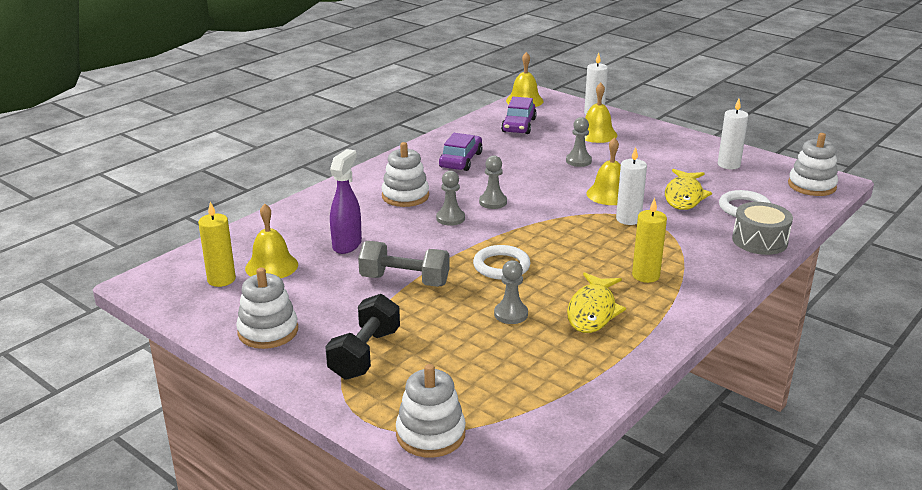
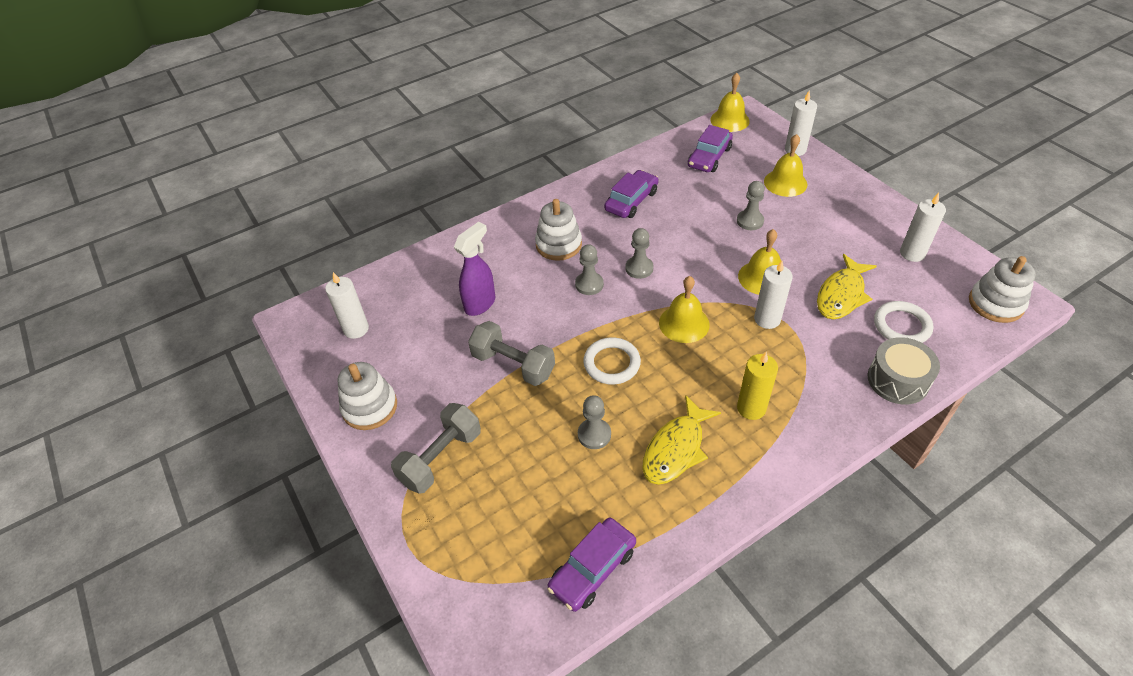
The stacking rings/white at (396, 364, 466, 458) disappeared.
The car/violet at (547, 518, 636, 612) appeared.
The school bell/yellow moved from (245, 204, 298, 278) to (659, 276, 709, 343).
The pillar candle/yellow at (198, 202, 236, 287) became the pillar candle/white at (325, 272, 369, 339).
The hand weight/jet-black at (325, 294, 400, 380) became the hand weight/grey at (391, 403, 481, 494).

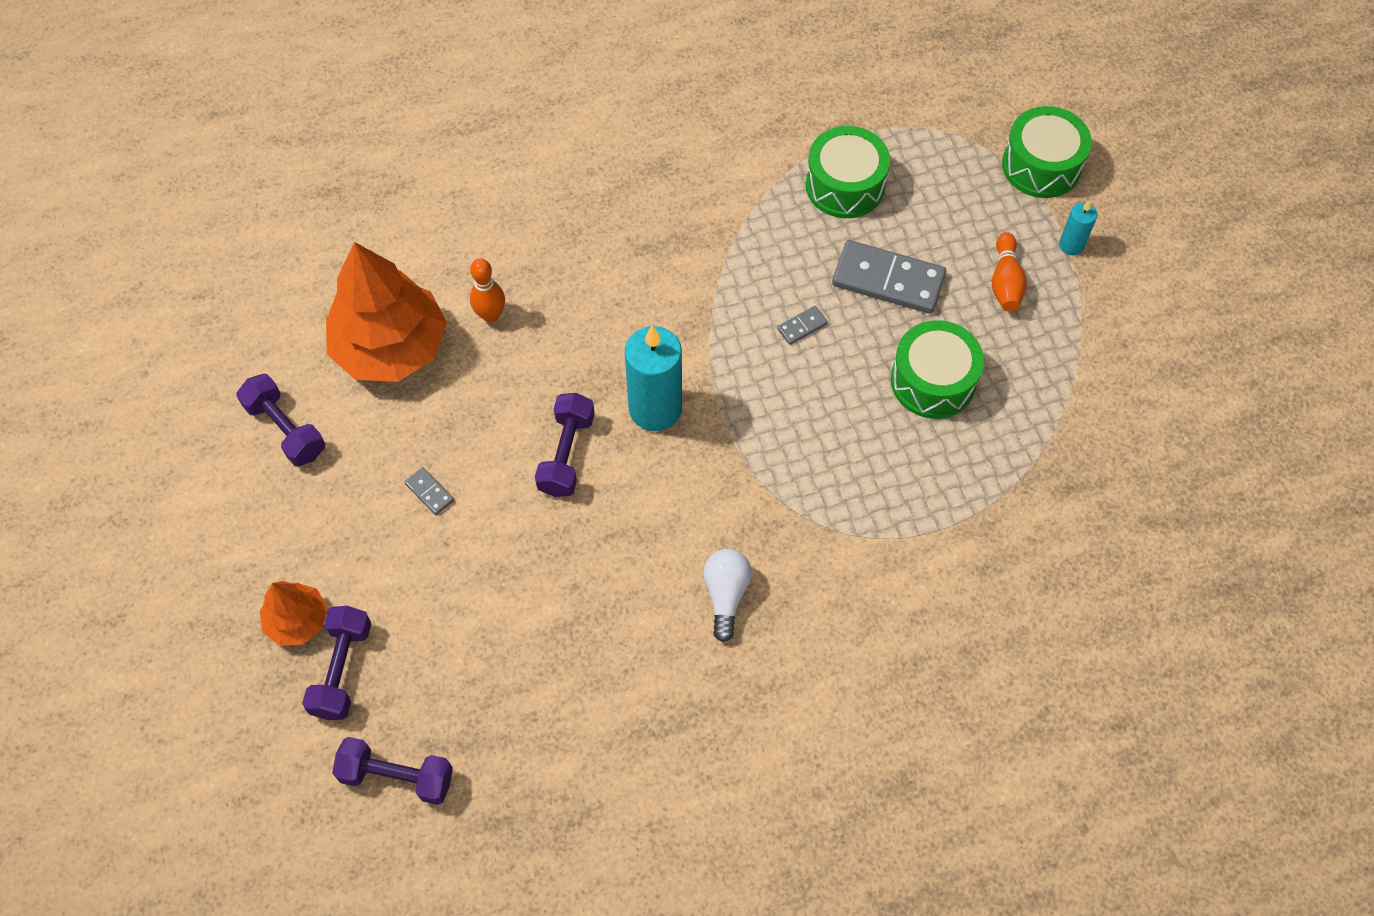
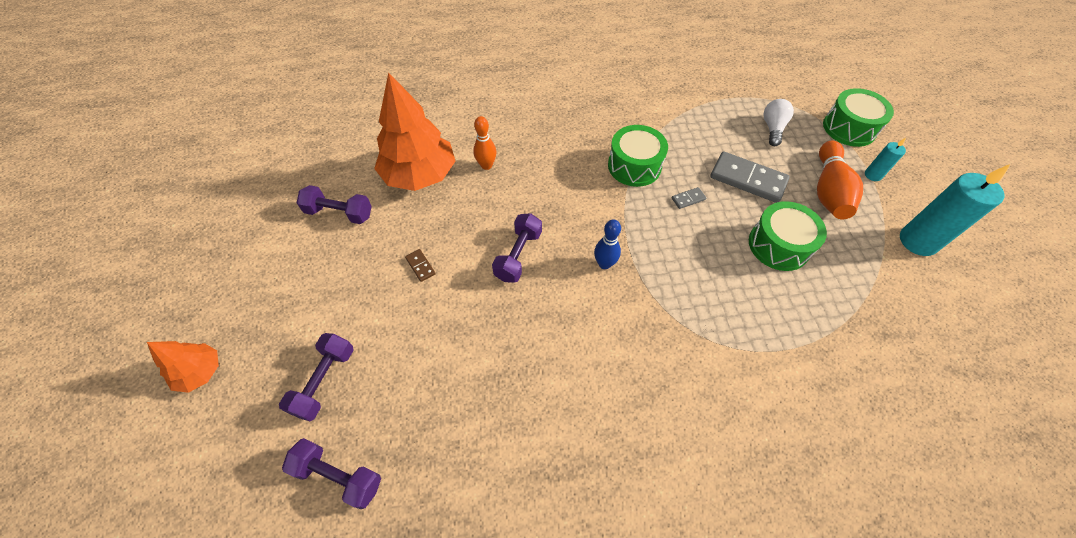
The tenpin/blue at (594, 219, 621, 269) appeared.
The fir tree/bright orange moved from (260, 581, 327, 646) to (147, 341, 219, 393).
The pillar candle/turquoise moved from (625, 326, 682, 431) to (900, 164, 1010, 256).
The light bulb/white moved from (703, 549, 752, 642) to (764, 99, 794, 146).
The snare drum/leaf-green moved from (806, 126, 890, 218) to (608, 125, 668, 187).
The domino piece/grey at (405, 467, 454, 515) became the domino piece/dark brown at (405, 249, 436, 282).
The hand weight/violet at (236, 374, 325, 467) turned 45 degrees counterclockwise.
The tenpin/bright orange at (992, 232, 1027, 312) changed to 1.64 times the size.

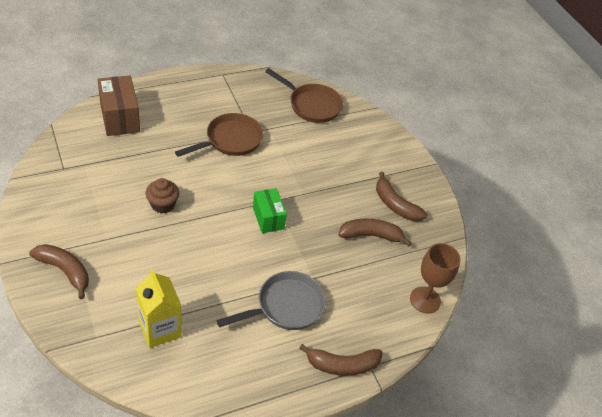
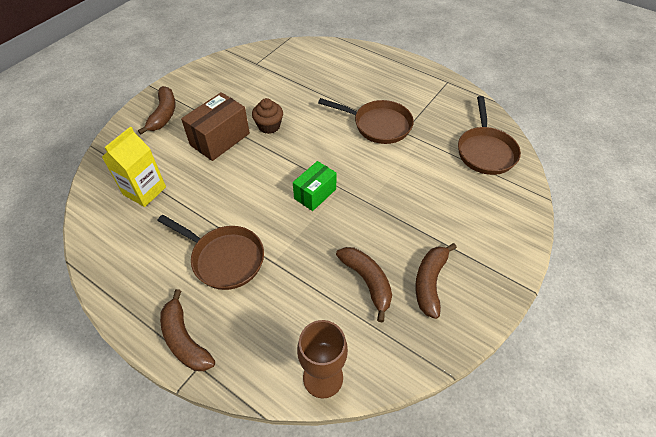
The parcel/dark brown moved from (98, 75, 140, 136) to (181, 92, 250, 161).
The frying pan/grey at (217, 271, 326, 330) became the frying pan/dark brown at (157, 215, 264, 290).

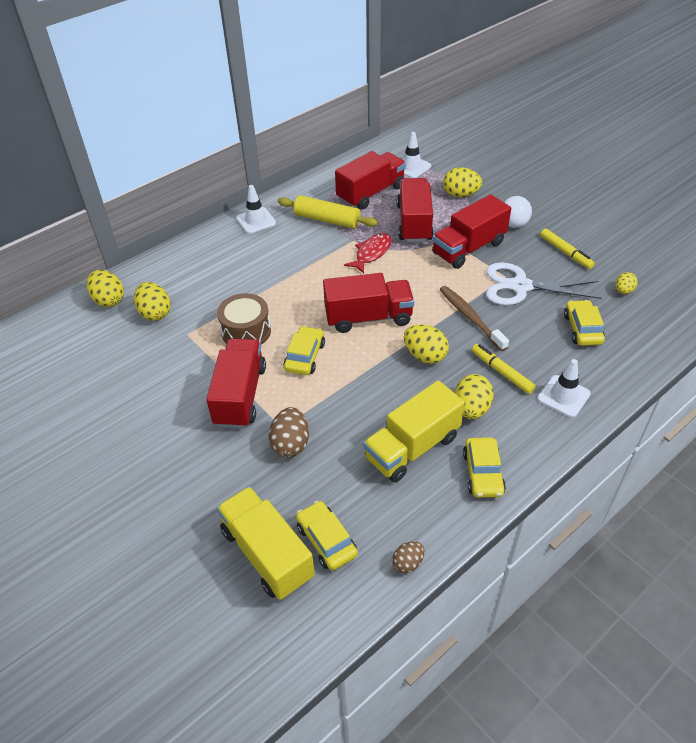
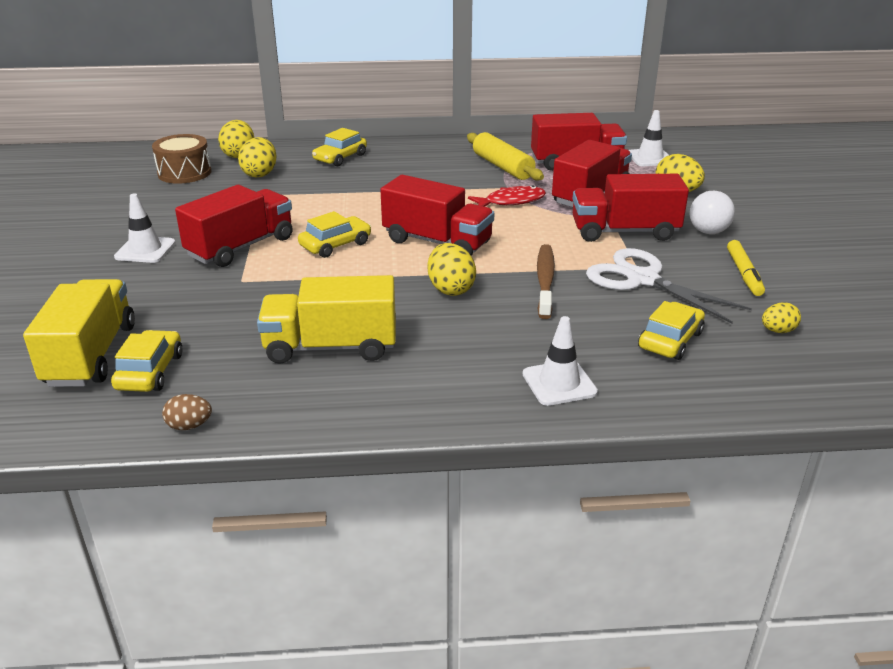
The toy egg/dark brown at (268, 407, 309, 458) disappeared.
The toy egg/yellow at (455, 374, 494, 419) disappeared.
The marker/yellow at (472, 344, 536, 394) disappeared.
The snare drum/dark brown moved from (217, 293, 271, 345) to (152, 134, 212, 184).
The safety cone/white moved from (236, 185, 276, 234) to (114, 193, 176, 263).
The car/yellow moved from (463, 437, 506, 498) to (312, 128, 367, 166).

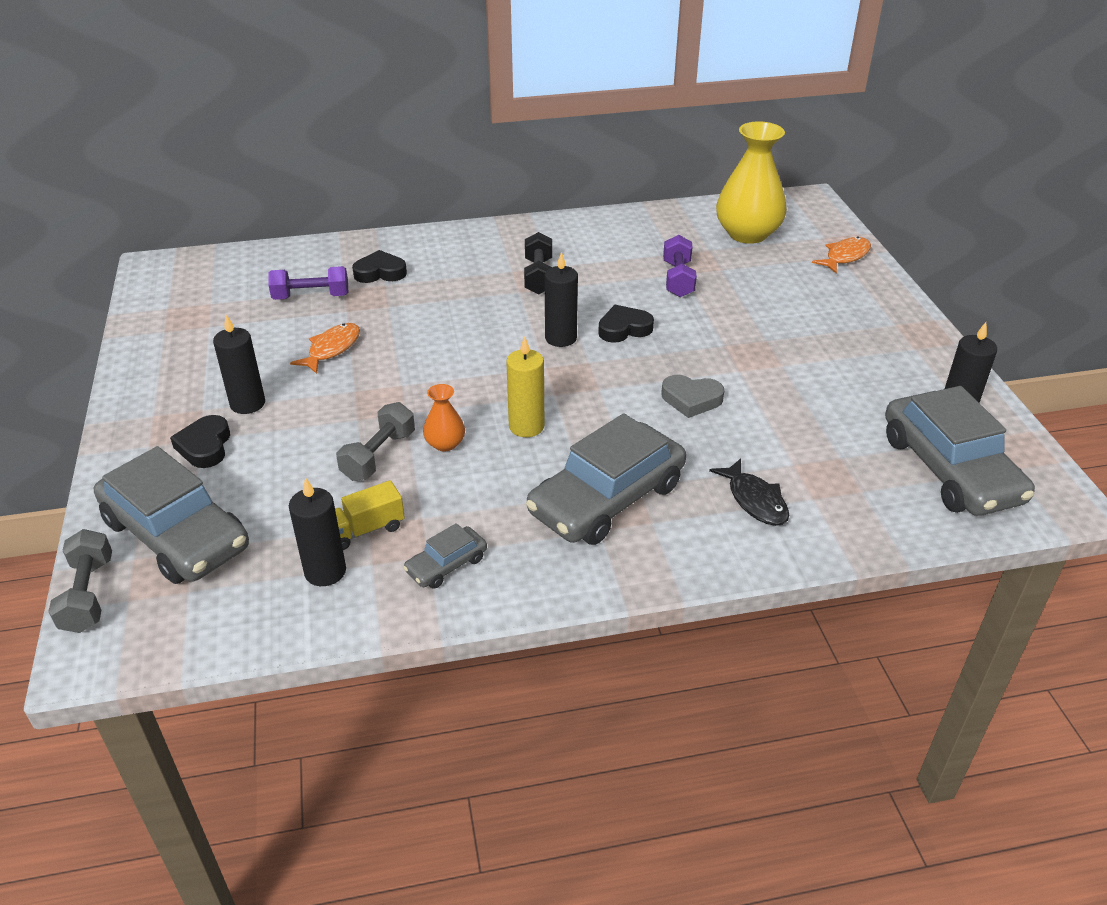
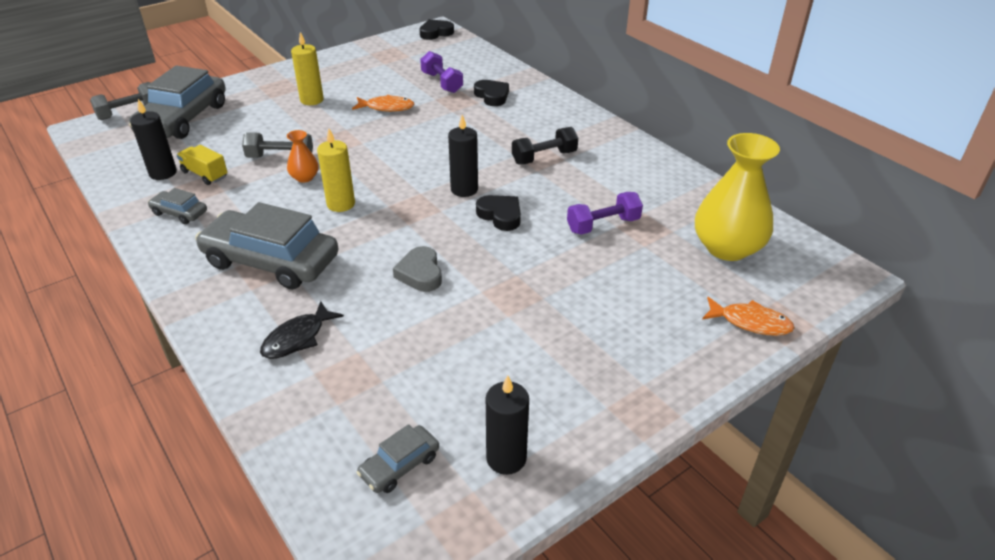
The heart shape/jet-black moved from (170, 415, 230, 468) to (420, 19, 454, 40).
The pillar candle/jet-black at (213, 315, 265, 414) became the pillar candle/yellow at (291, 32, 324, 105).
The car/grey at (885, 386, 1035, 516) changed to 0.46 times the size.

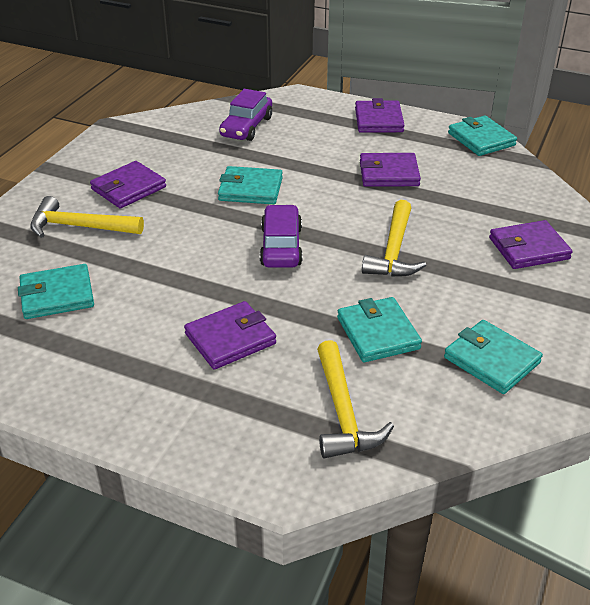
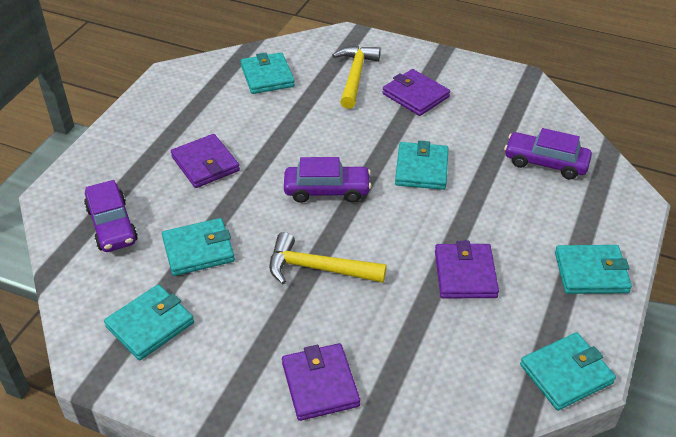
The carpenter's hammer/yellow at (317, 340, 394, 458) was replaced by the car/violet at (84, 180, 138, 252).
The billfold/violet at (355, 98, 405, 133) became the billfold/turquoise at (555, 245, 632, 294).

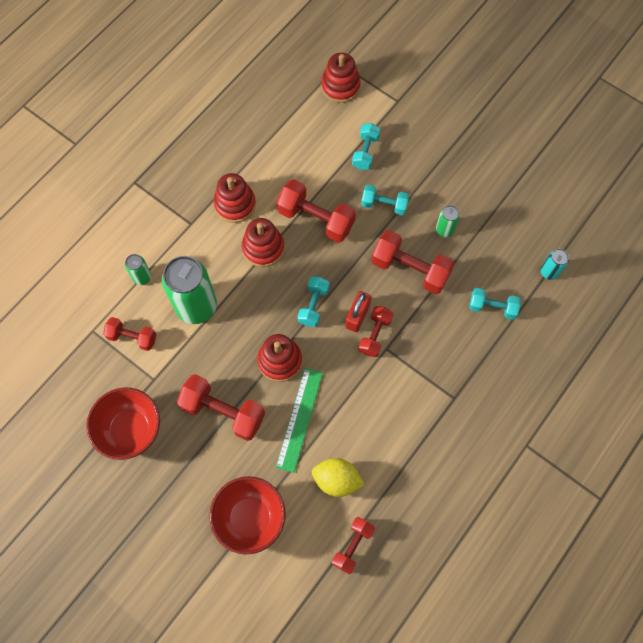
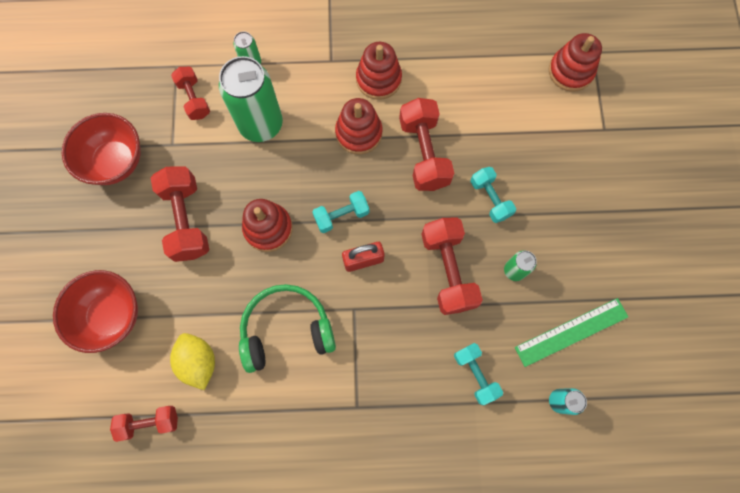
The hand weight/turquoise at (352, 123, 380, 170) disappeared.
The hand weight/scarlet at (358, 306, 393, 357) disappeared.
The over-ear headphones/leaf-green at (239, 284, 336, 373) appeared.
The straightedge/leaf-green moved from (276, 368, 323, 473) to (515, 298, 628, 367).

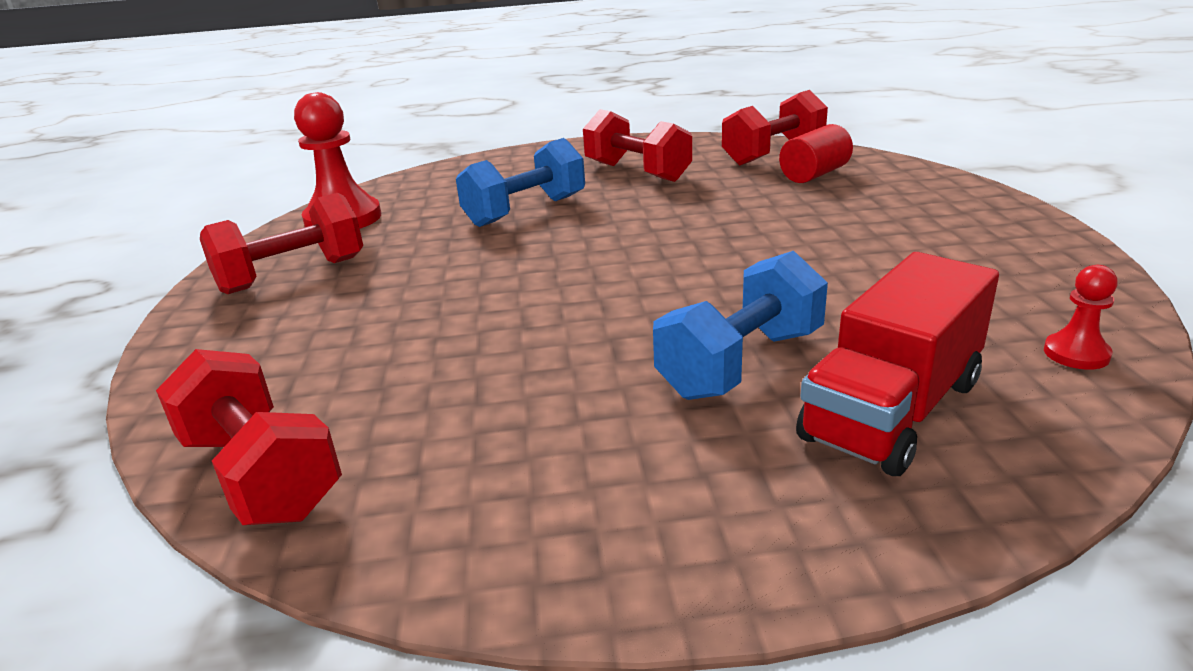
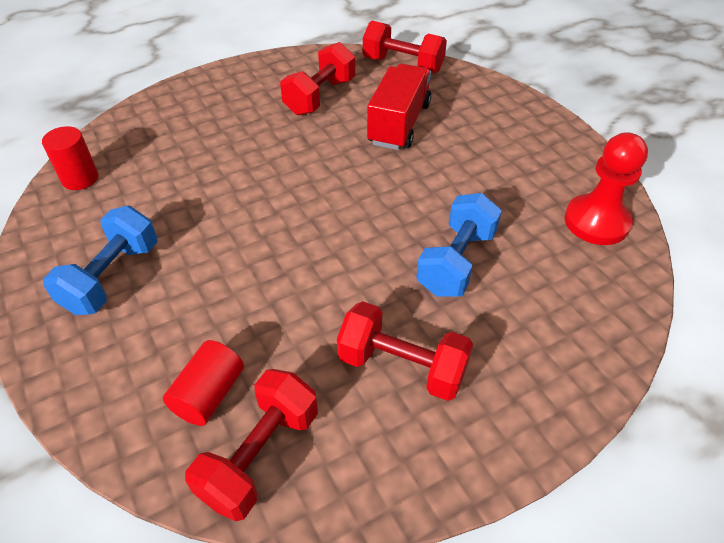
The hand weight/scarlet moved from (200, 193, 363, 294) to (280, 42, 355, 115).
The hand weight/blue moved from (653, 251, 828, 400) to (43, 206, 158, 315).
The toy truck/scarlet moved from (796, 252, 999, 476) to (367, 64, 431, 150).
The pawn/scarlet at (1044, 265, 1118, 370) was replaced by the cylinder shape/scarlet at (42, 126, 99, 190).

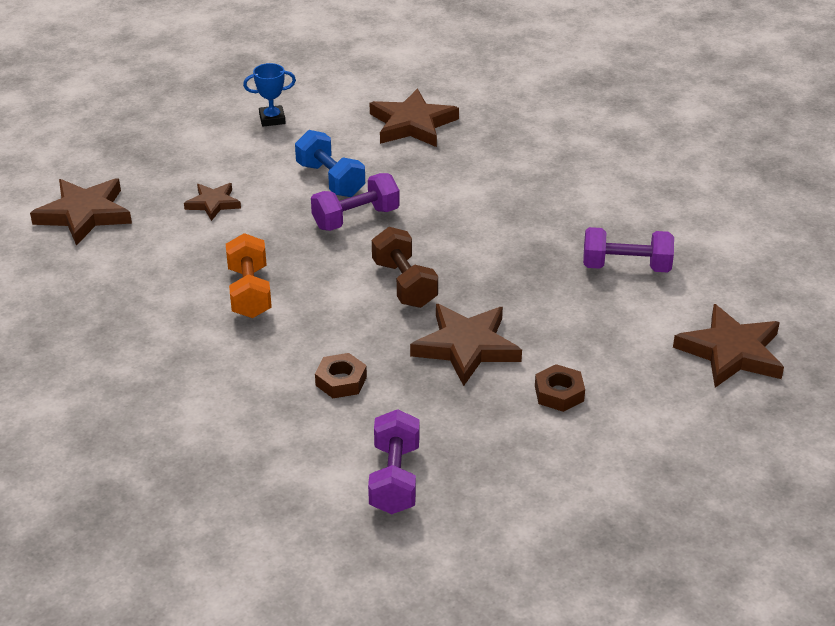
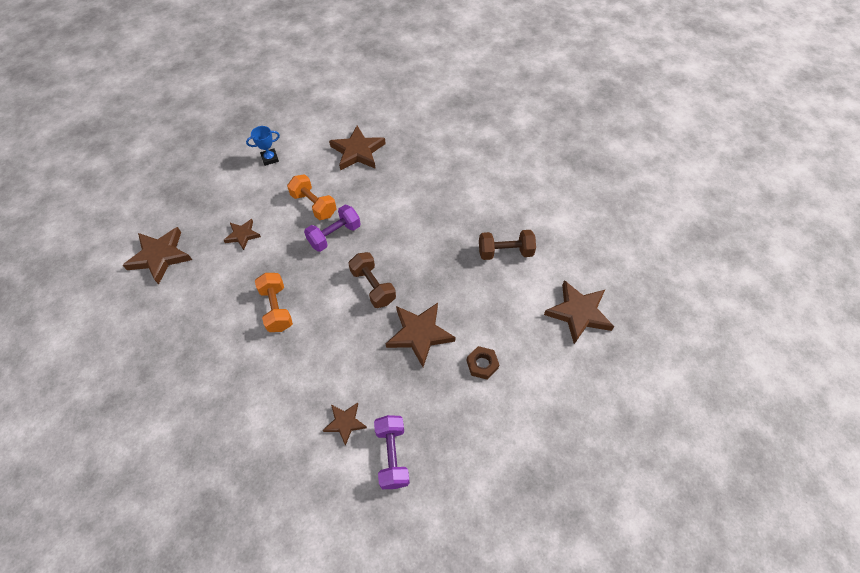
The hex nut/dark brown at (315, 353, 367, 398) disappeared.
The five-pointed star/dark brown at (323, 402, 367, 446) appeared.
The hand weight/blue at (295, 130, 365, 197) became the hand weight/bright orange at (287, 174, 336, 220).
The hand weight/violet at (583, 227, 674, 273) became the hand weight/dark brown at (479, 230, 536, 260).

